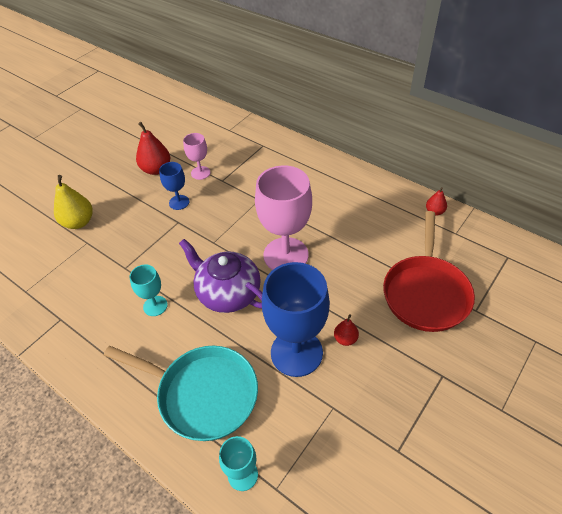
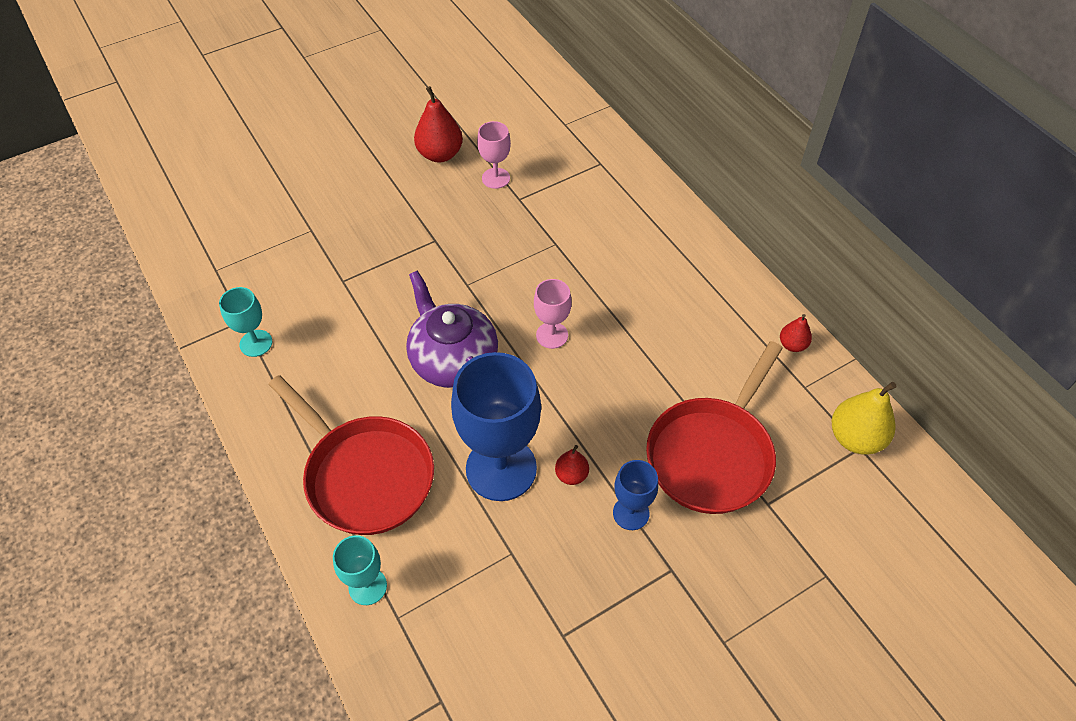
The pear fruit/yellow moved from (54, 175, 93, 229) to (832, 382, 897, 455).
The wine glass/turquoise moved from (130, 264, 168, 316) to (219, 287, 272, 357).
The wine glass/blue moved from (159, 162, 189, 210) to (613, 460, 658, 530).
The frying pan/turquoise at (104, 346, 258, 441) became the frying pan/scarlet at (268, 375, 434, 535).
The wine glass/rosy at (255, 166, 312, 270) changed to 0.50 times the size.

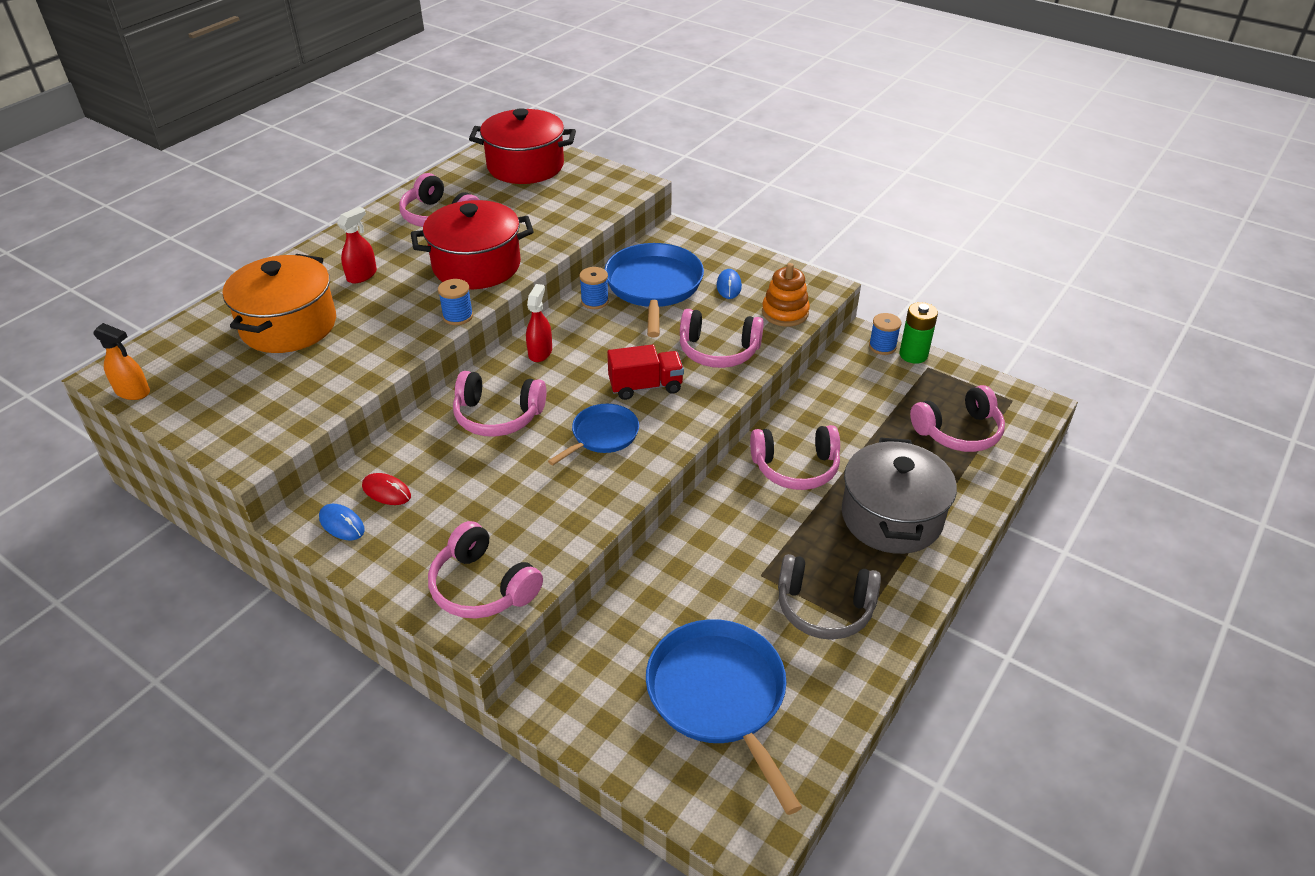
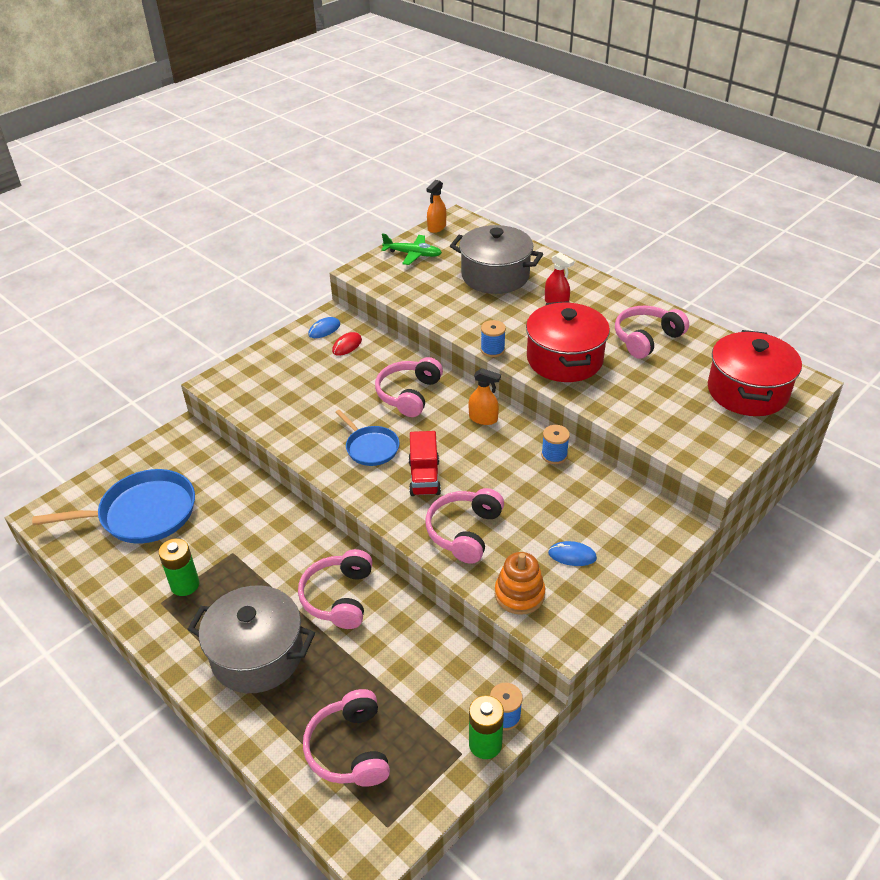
The over-ear headphones/rosy at (428, 521, 543, 619) disappeared.
The frying pan/blue at (604, 243, 704, 337) disappeared.
The plane/leaf-green at (381, 233, 442, 265) appeared.
The over-ear headphones/grey at (778, 554, 881, 640) was replaced by the power cell/leaf-green at (159, 538, 199, 596).
The pot/bright orange at (223, 254, 336, 353) became the pot/grey at (450, 225, 543, 294).
The spray cleaner/scarlet at (526, 284, 552, 362) became the spray cleaner/bright orange at (468, 368, 501, 425).

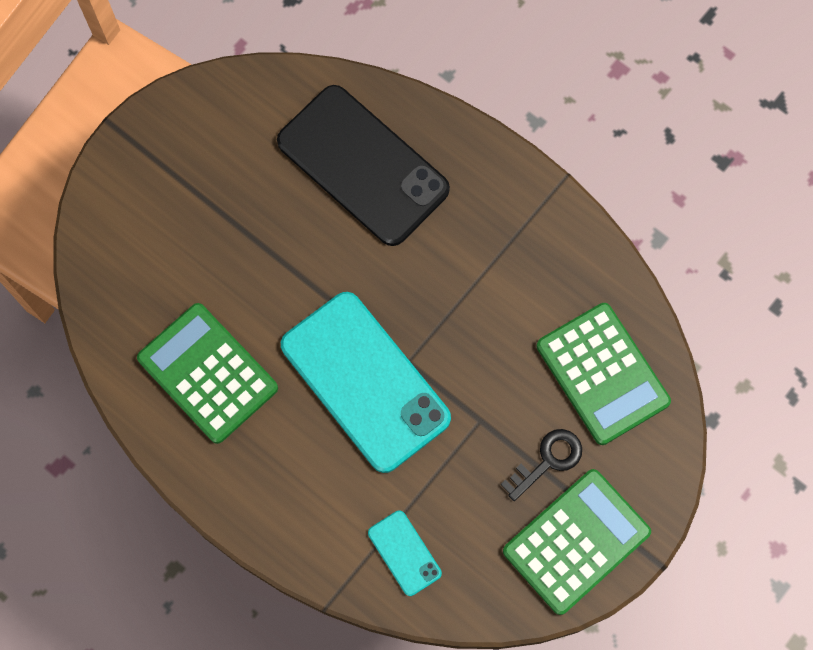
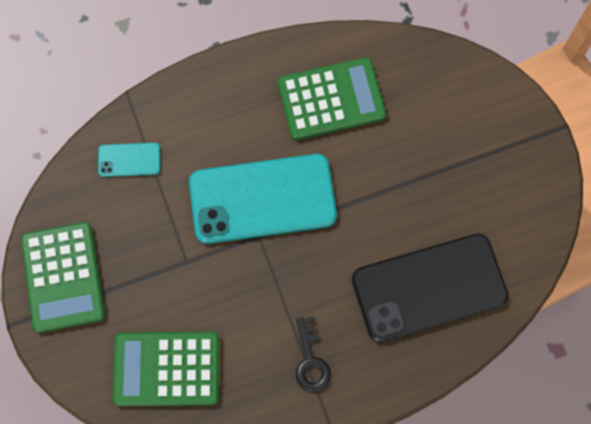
The key/jet-black moved from (500, 429, 582, 501) to (296, 316, 331, 392).

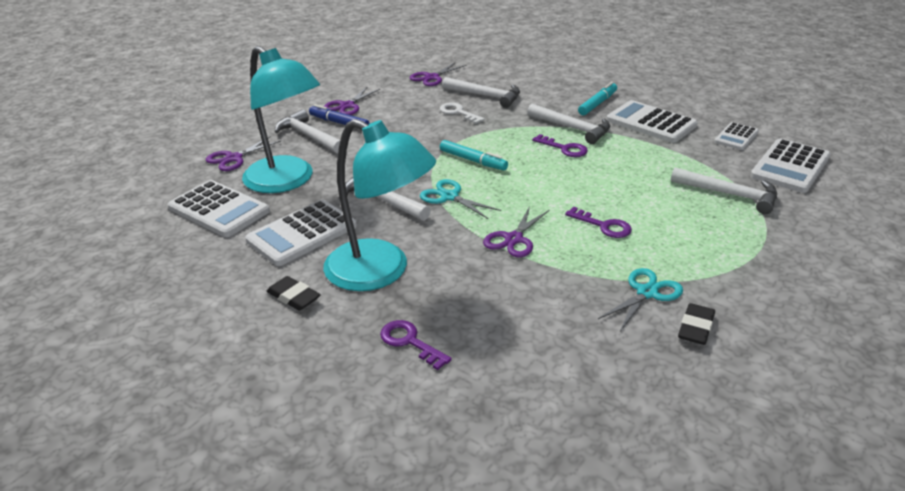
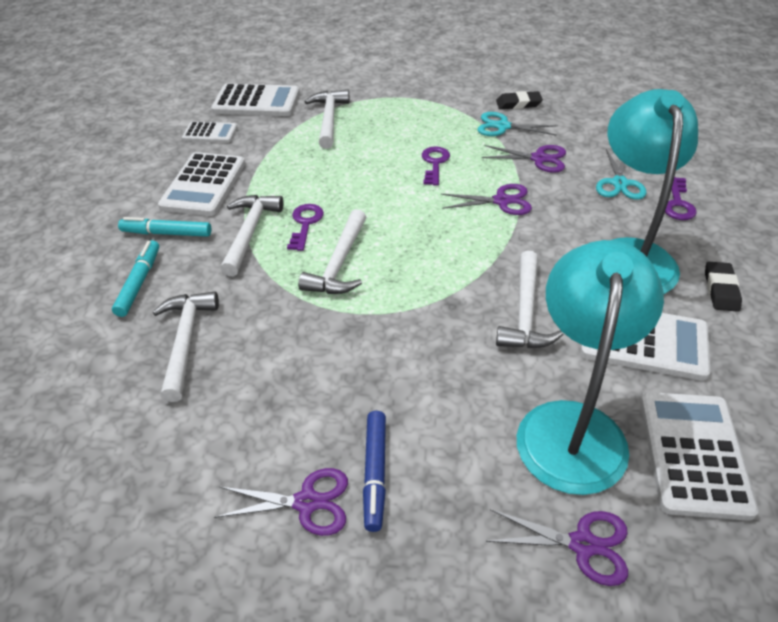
The key/white at (440, 102, 485, 124) disappeared.
The carpenter's hammer/white moved from (275, 110, 340, 153) to (298, 209, 366, 294).
The shears/violet moved from (410, 62, 467, 86) to (482, 145, 566, 173).
The shears/turquoise moved from (420, 179, 501, 219) to (596, 149, 646, 200).
The marker/turquoise moved from (440, 140, 508, 171) to (112, 240, 159, 317).

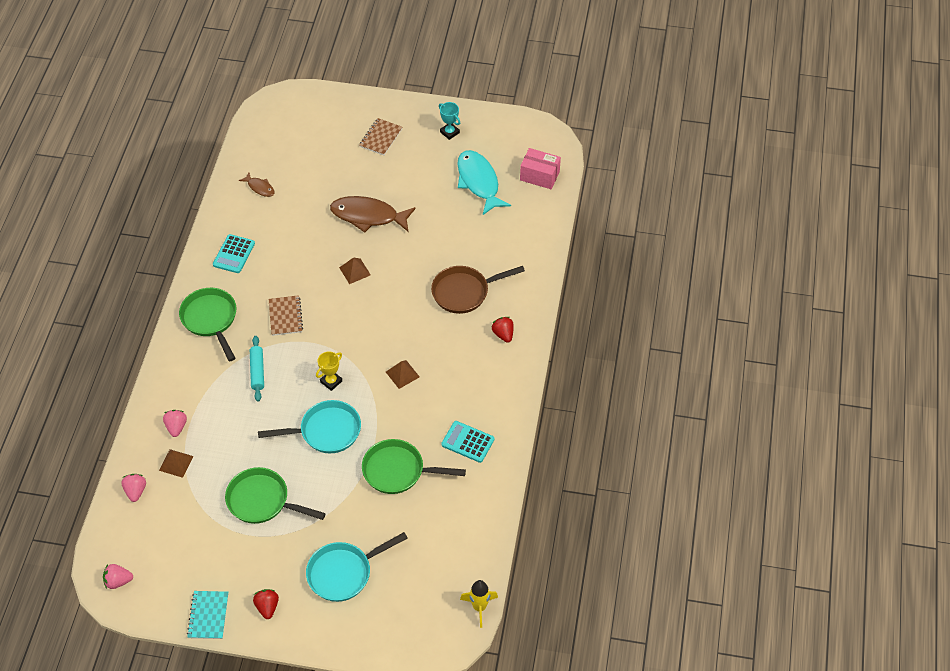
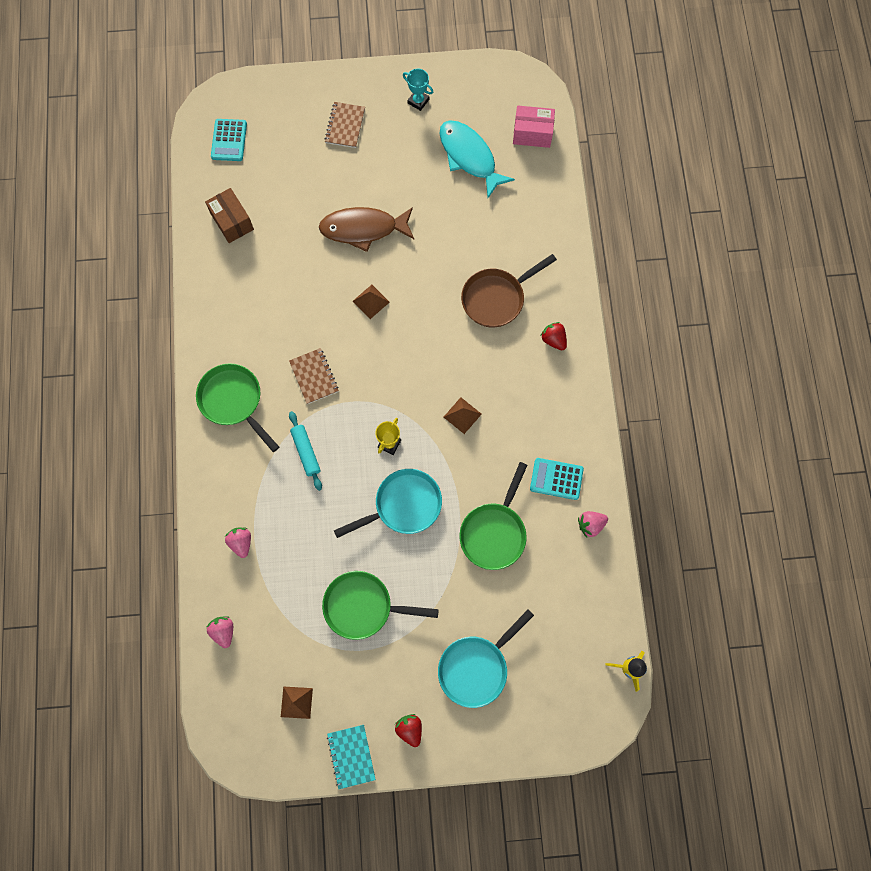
The berry/rosy moved from (103, 564, 133, 589) to (578, 511, 608, 537).
The pyramid/dark brown moved from (159, 449, 193, 478) to (281, 686, 313, 719).
The pocket calculator/turquoise moved from (213, 234, 255, 273) to (211, 119, 247, 161).
The toy fish/dark brown at (239, 172, 275, 197) was replaced by the parcel/dark brown at (205, 188, 254, 243).
The frying pan/leaf-green at (362, 439, 466, 494) turned 60 degrees counterclockwise.

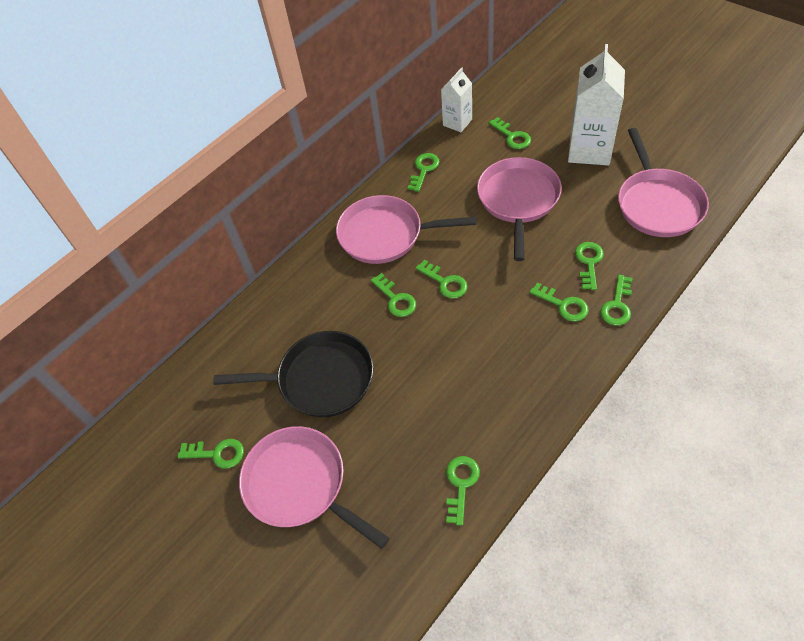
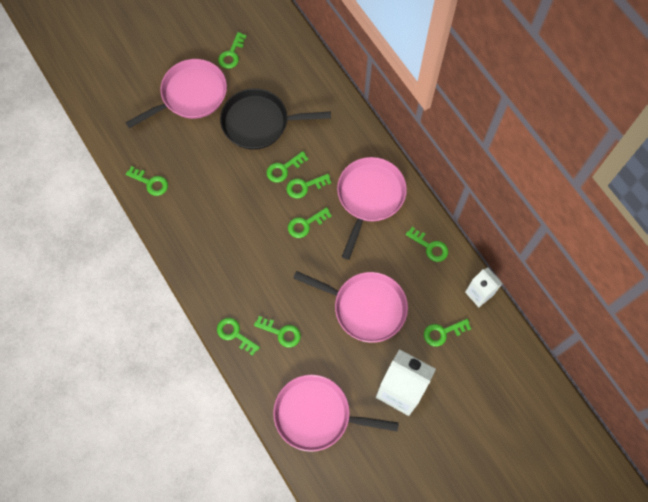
The key/leaf-green moved from (530, 282, 589, 322) to (266, 151, 308, 182).
The frying pan/jet-black at (213, 331, 373, 417) turned 75 degrees clockwise.

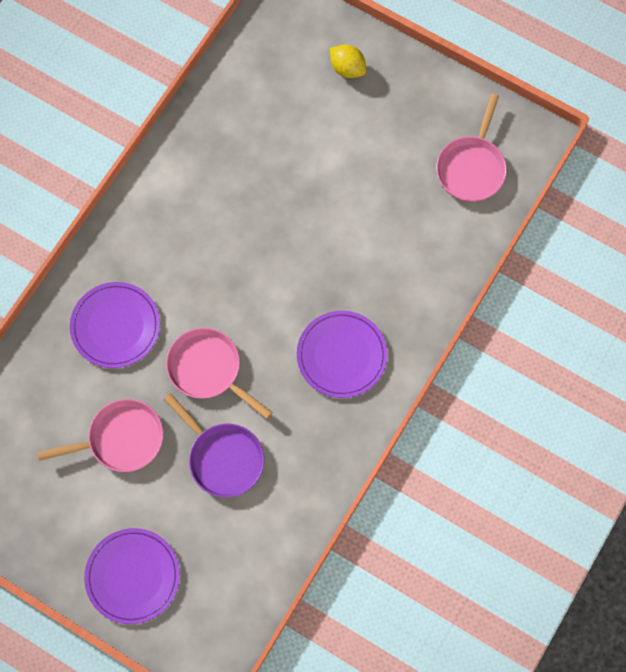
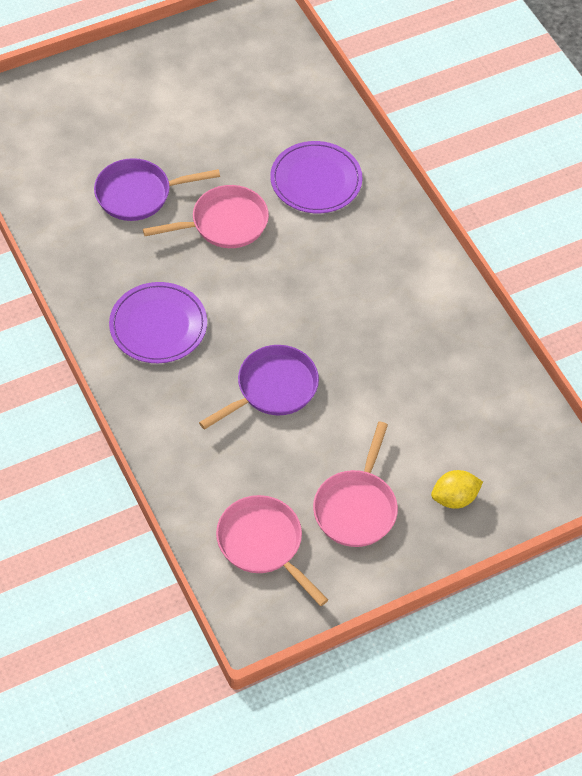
The dinner plate/violet at (84, 528, 180, 624) disappeared.
The frying pan/violet at (199, 345, 319, 430) appeared.
The frying pan/rosy moved from (37, 399, 163, 472) to (313, 422, 398, 547).

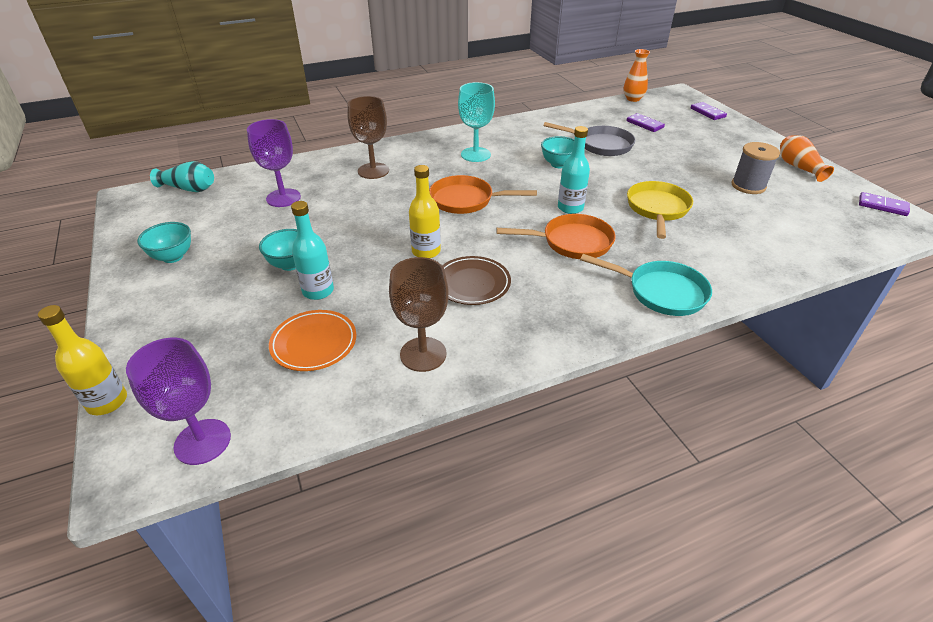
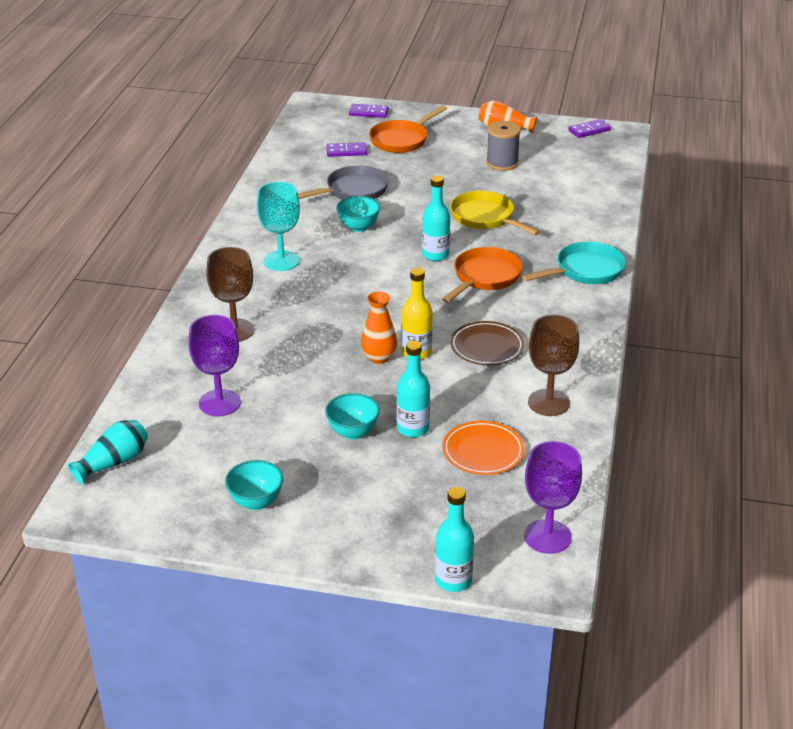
The frying pan/bright orange moved from (429, 175, 537, 214) to (369, 105, 447, 153).
The vase/bright orange moved from (624, 49, 650, 102) to (361, 291, 397, 364).
The flask/yellow at (38, 305, 127, 415) became the flask/turquoise at (435, 487, 474, 592).

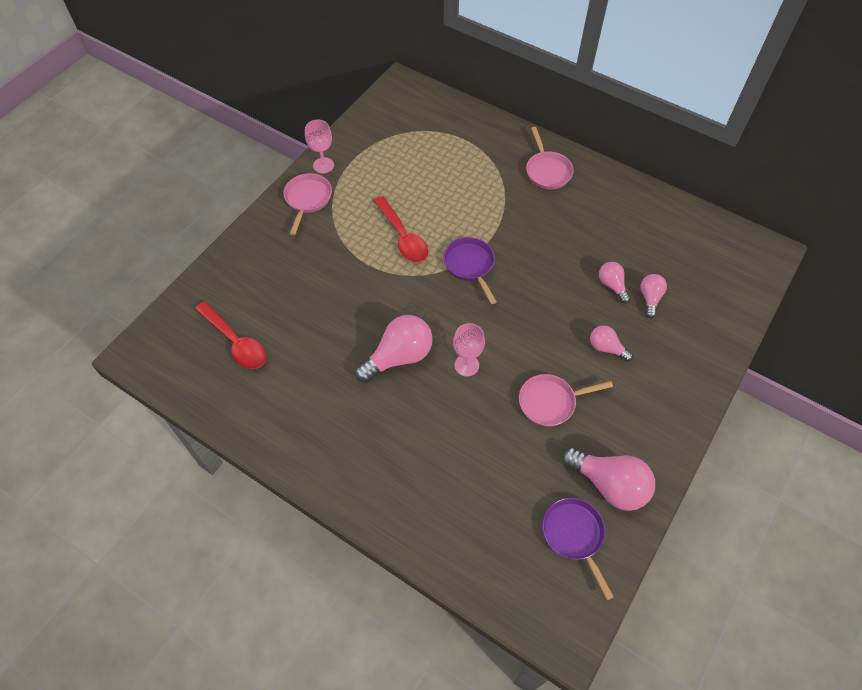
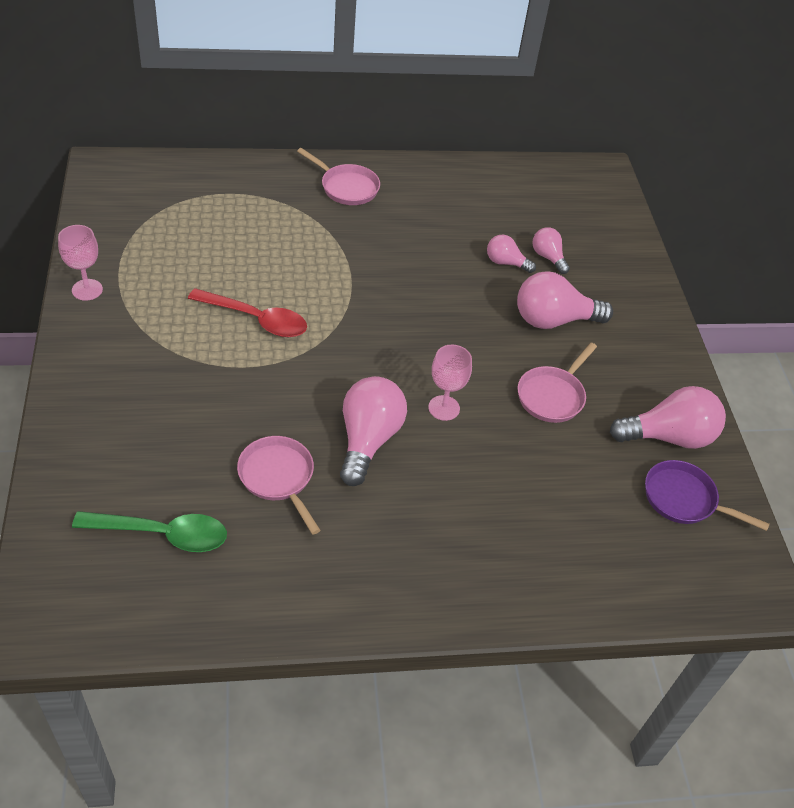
The frying pan/violet at (444, 237, 497, 304) disappeared.
The frying pan/rosy moved from (284, 173, 332, 235) to (237, 436, 320, 535).
The tablespoon/scarlet at (195, 301, 266, 369) became the tablespoon/leaf-green at (72, 511, 227, 552).
The light bulb/rosy at (590, 325, 633, 362) changed to 1.81 times the size.

